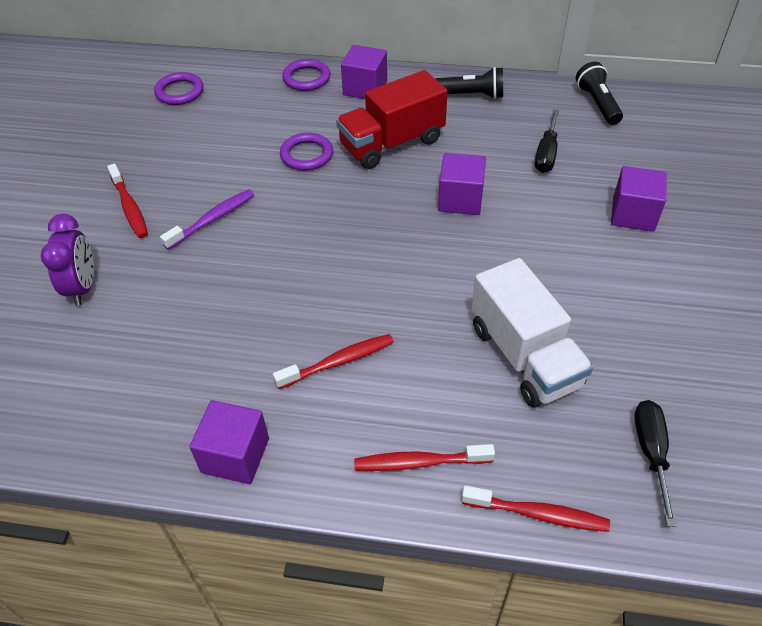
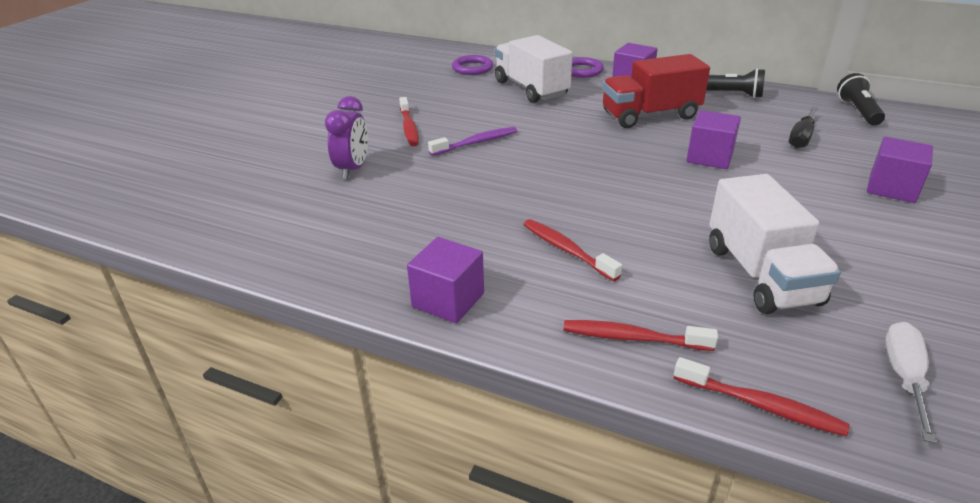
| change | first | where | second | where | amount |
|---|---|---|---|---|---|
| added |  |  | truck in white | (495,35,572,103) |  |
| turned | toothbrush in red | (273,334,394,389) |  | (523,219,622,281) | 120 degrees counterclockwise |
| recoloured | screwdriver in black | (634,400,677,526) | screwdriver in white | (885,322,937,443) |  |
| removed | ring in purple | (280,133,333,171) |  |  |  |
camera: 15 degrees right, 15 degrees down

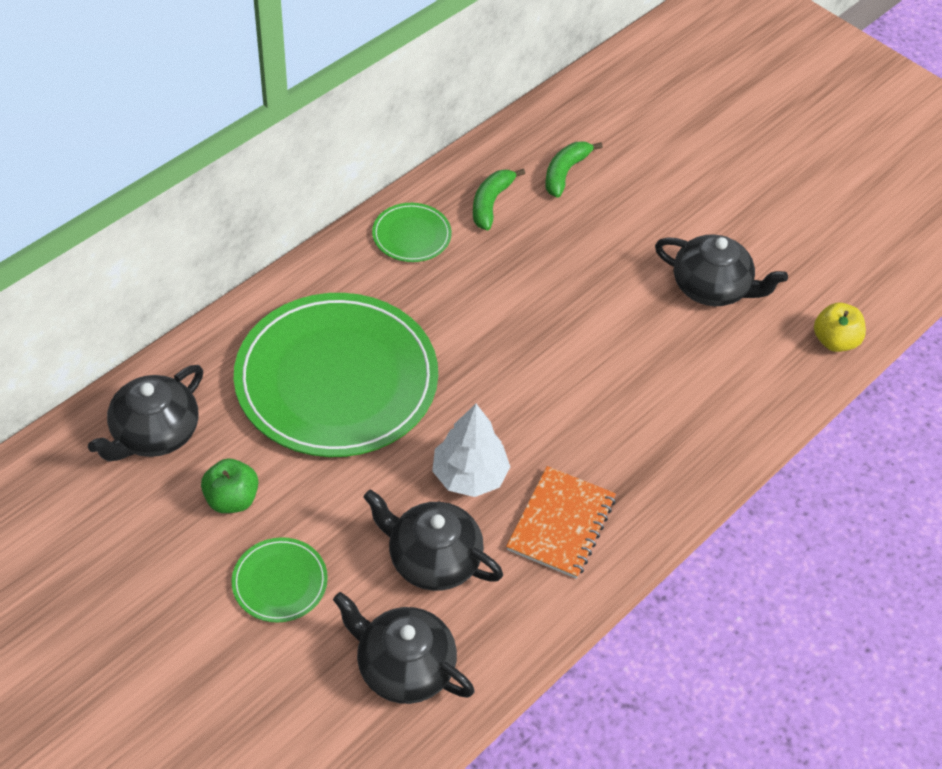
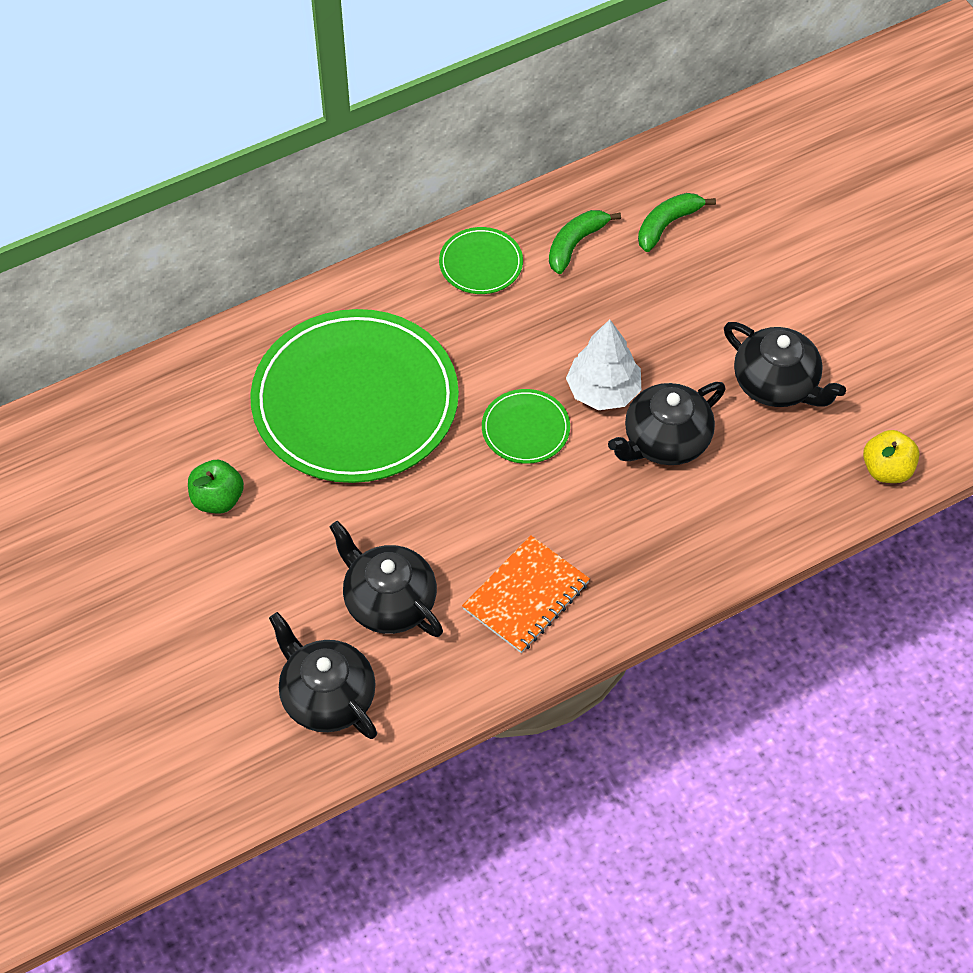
| change | first | where | second | where | amount |
|---|---|---|---|---|---|
| moved | plate in green | (232,537,328,622) |  | (482,389,570,464) |  |
| moved | tree in white | (432,404,510,497) |  | (566,319,641,410) |  |
| moved | teapot in black | (88,365,203,461) |  | (608,382,726,465) |  |
camera: 20 degrees right, 5 degrees up

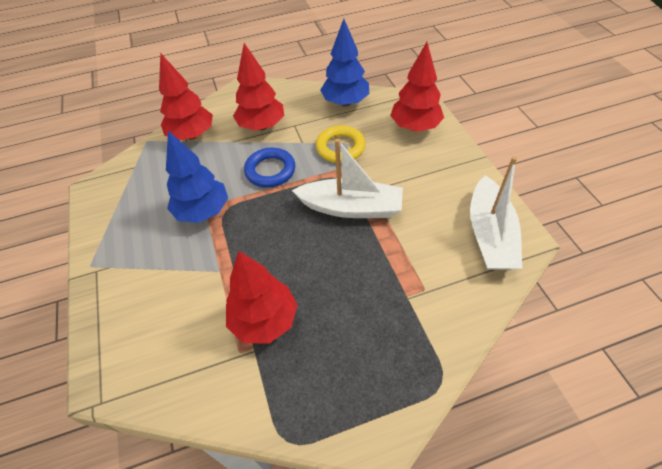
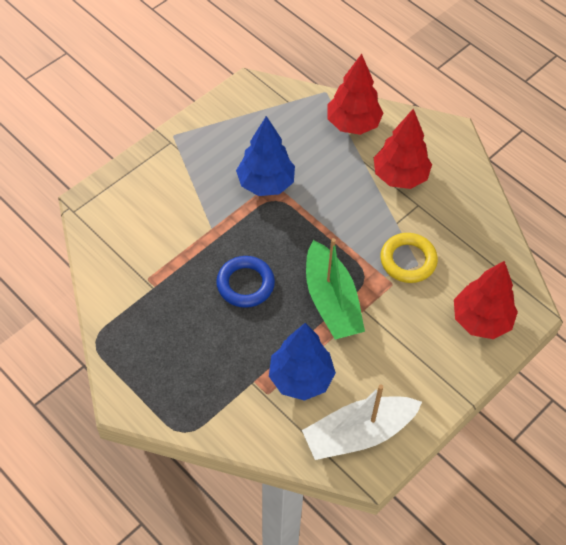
| change | first | where | second | where | amount |
|---|---|---|---|---|---|
| moved | ring in blue | (244,148,295,188) |  | (216,256,275,308) |  |
| moved | tree in blue | (320,19,369,106) |  | (269,323,336,401) |  |
| recoloured | boat in white | (292,139,403,218) | boat in green | (306,238,365,339) |  |
| removed | tree in red | (226,251,298,344) |  |  |  |
camera: 60 degrees right, 5 degrees up

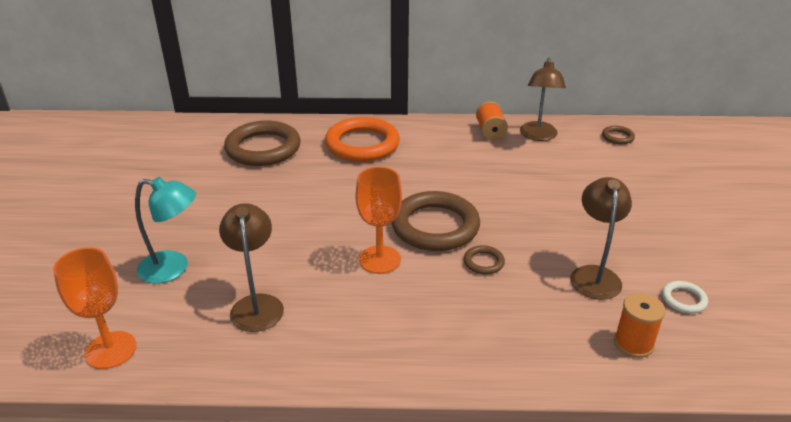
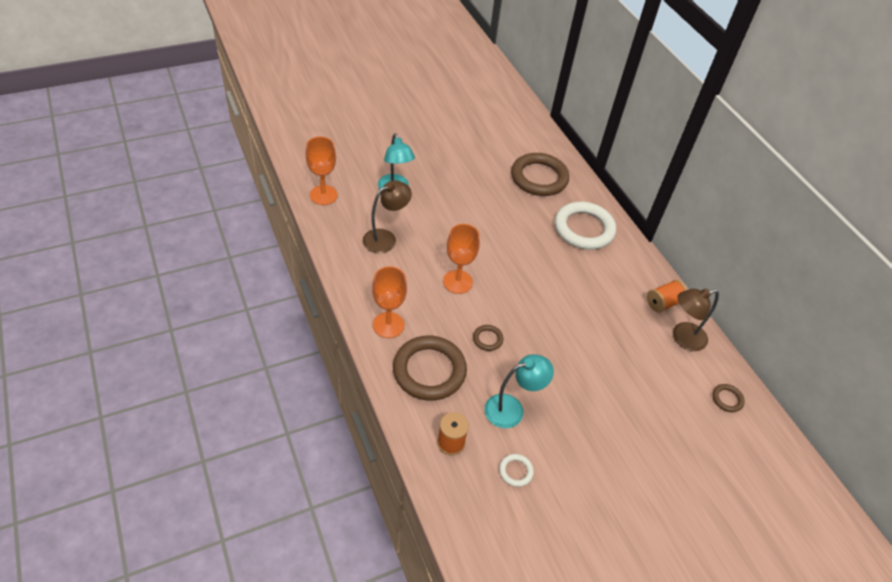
| change | first | where | second | where | amount |
|---|---|---|---|---|---|
| added |  |  | goblet in orange | (372,266,407,338) |  |
| moved | ring in brown | (391,191,480,251) |  | (393,336,467,401) |  |
| recoloured | lamp in brown | (570,177,632,300) | lamp in turquoise | (485,354,554,428) |  |
| recoloured | ring in orange | (325,117,400,162) | ring in white | (555,202,616,250) |  |
camera: 60 degrees right, 15 degrees up

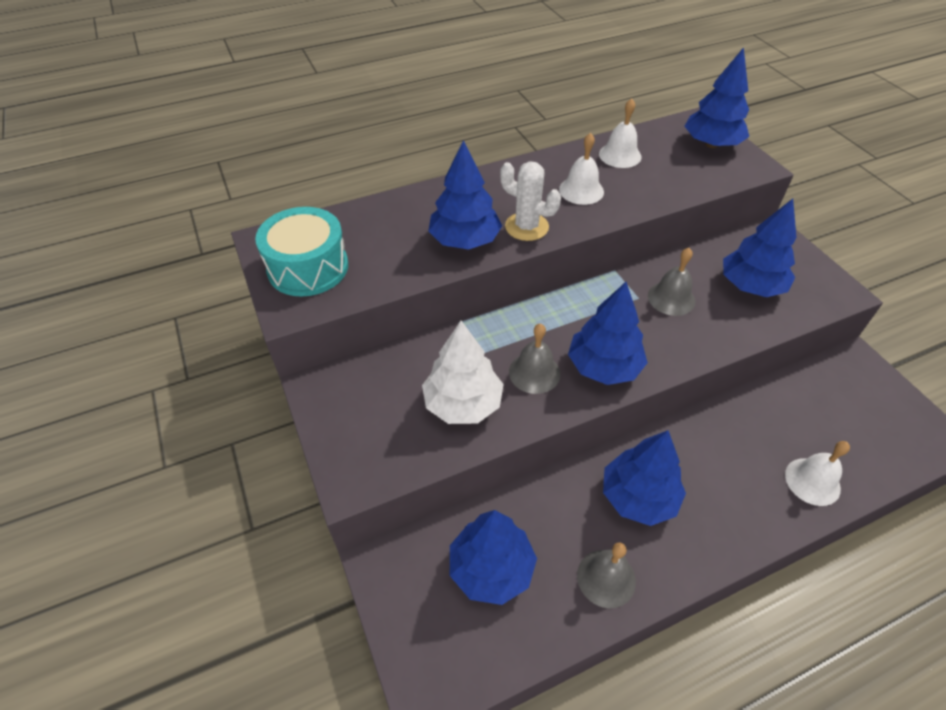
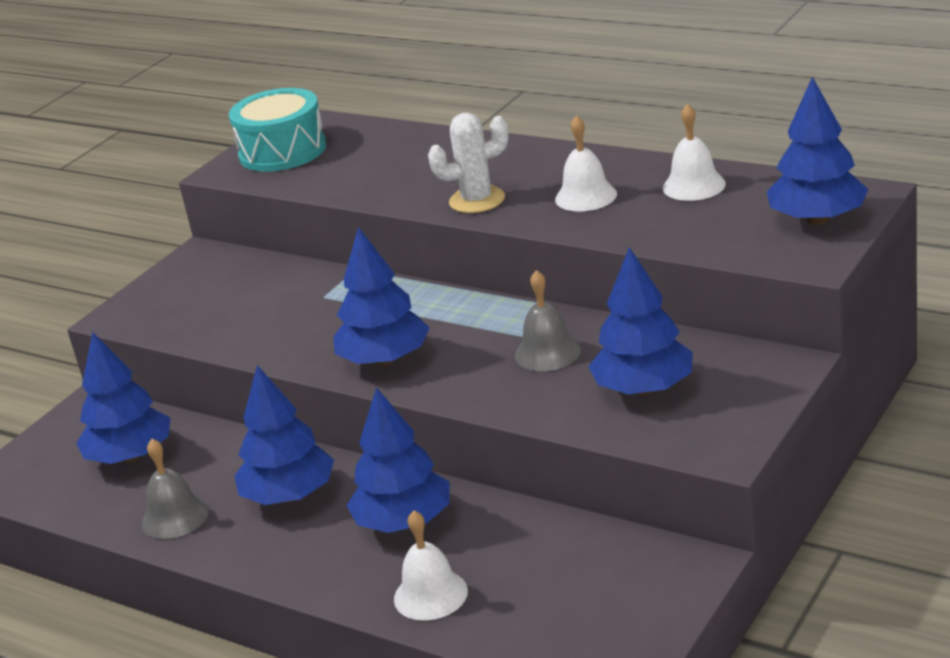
| change | first | where | second | where | amount |
|---|---|---|---|---|---|
| moved | tree in blue | (428,140,502,250) |  | (346,387,449,533) |  |
| turned | cactus in white | (500,162,561,241) |  | (428,112,509,213) | 75 degrees clockwise |
| removed | tree in white | (422,321,504,424) |  |  |  |
| removed | bell in grey | (509,324,560,394) |  |  |  |
camera: 60 degrees right, 20 degrees down

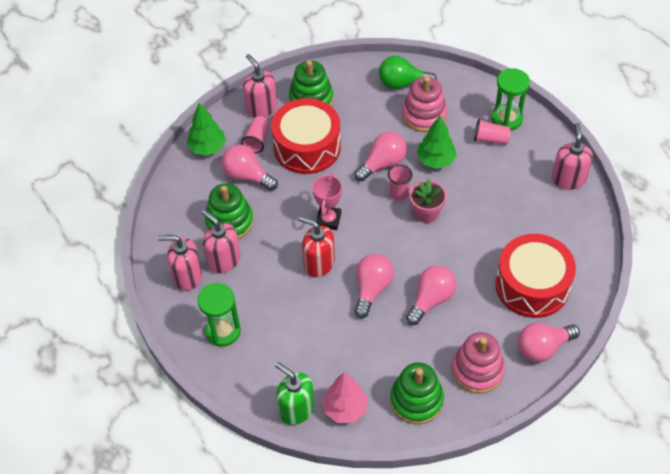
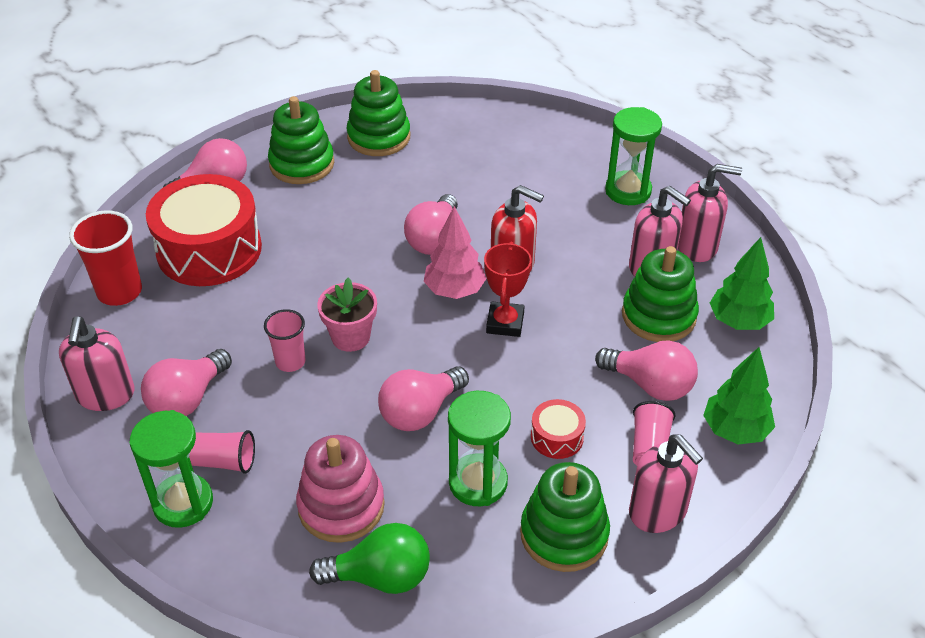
| change | first | where | second | where | amount |
|---|---|---|---|---|---|
| added |  |  | cup in red | (69,210,142,306) |  |
| moved | light bulb in pink | (406,265,456,325) |  | (141,349,232,416) |  |
| moved | cup in pink | (388,165,412,201) |  | (264,309,306,372) |  |
| recoloured | stacking toy in pink | (452,332,505,394) | stacking toy in green | (268,96,334,184) |  |
| moved | tree in pink | (322,372,368,423) |  | (424,206,487,299) |  |
| added |  |  | hourglass in green | (448,391,511,506) |  |
| recoloured | trophy in pink | (312,173,342,230) | trophy in red | (484,242,532,337) |  |
| resized | drum in red | (271,98,341,174) |  | (531,399,586,459) | x0.44 |
| moved | tree in green | (417,116,456,169) |  | (710,237,774,330) |  |
| removed | soap dispenser in green | (275,362,314,425) |  |  |  |
camera: 175 degrees right, 10 degrees down

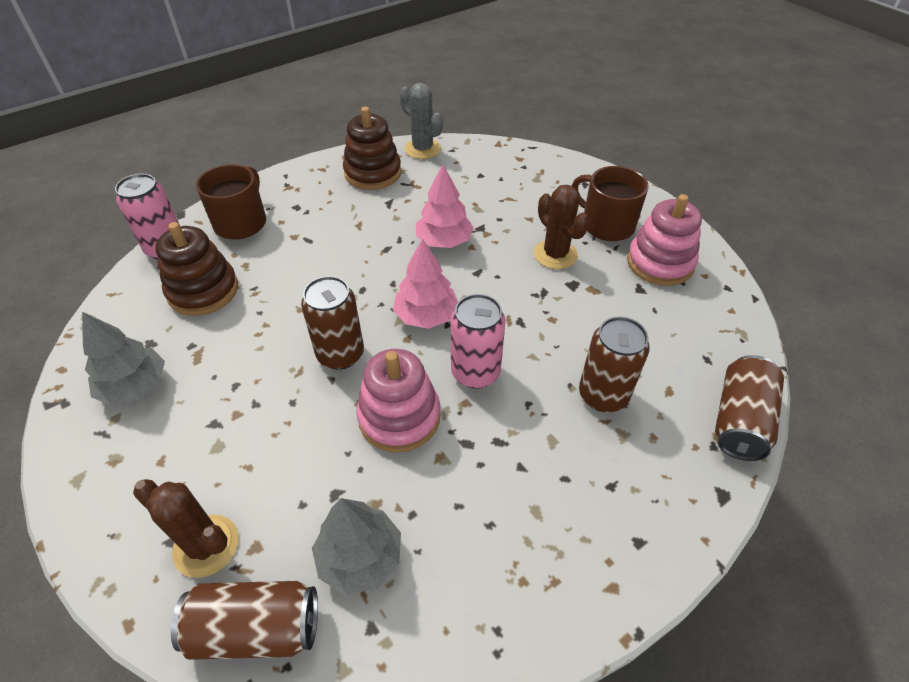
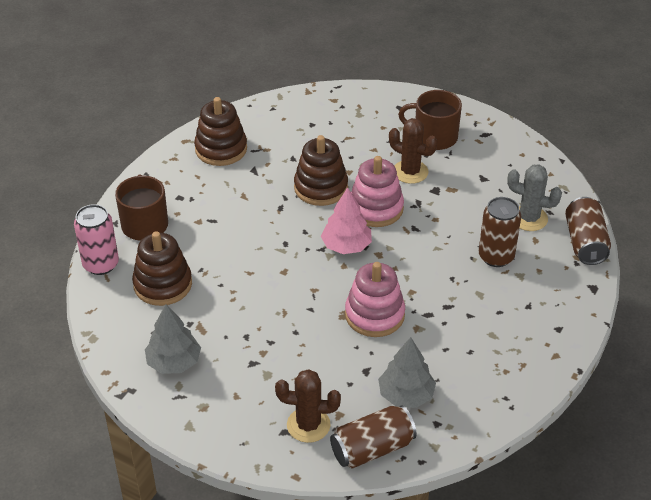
| change | first | where | second | where | amount |
|---|---|---|---|---|---|
| replaced | tree in pink | (416,164,474,248) | stacking toy in brown | (294,135,348,206) |  |
| moved | stacking toy in pink | (627,194,702,286) |  | (351,156,404,227) |  |
| moved | cactus in grey | (400,83,443,159) |  | (507,164,562,231) |  |
| removed | can in brown | (301,276,364,370) |  |  |  |
| removed | can in pink | (451,294,505,388) |  |  |  |
camera: 25 degrees left, 5 degrees down

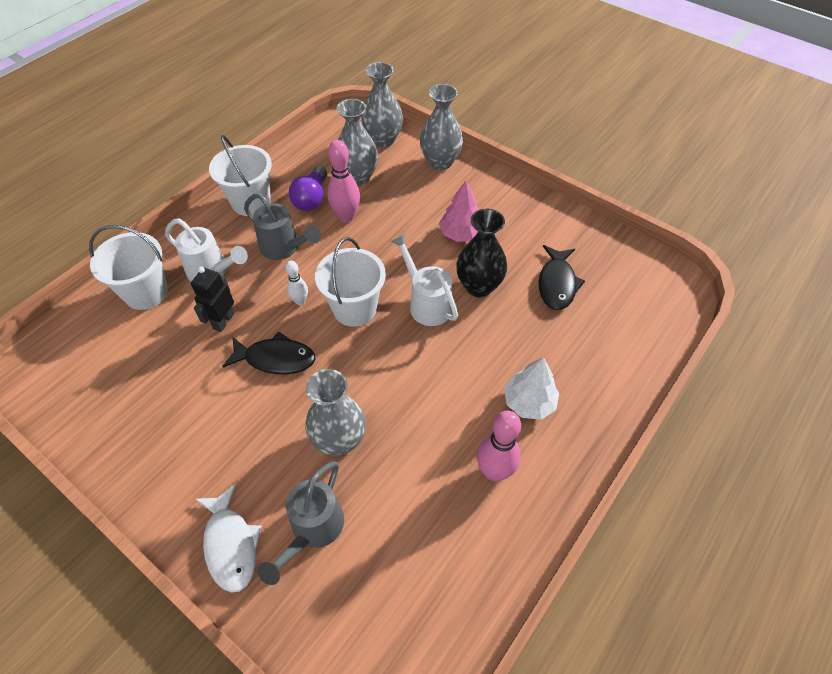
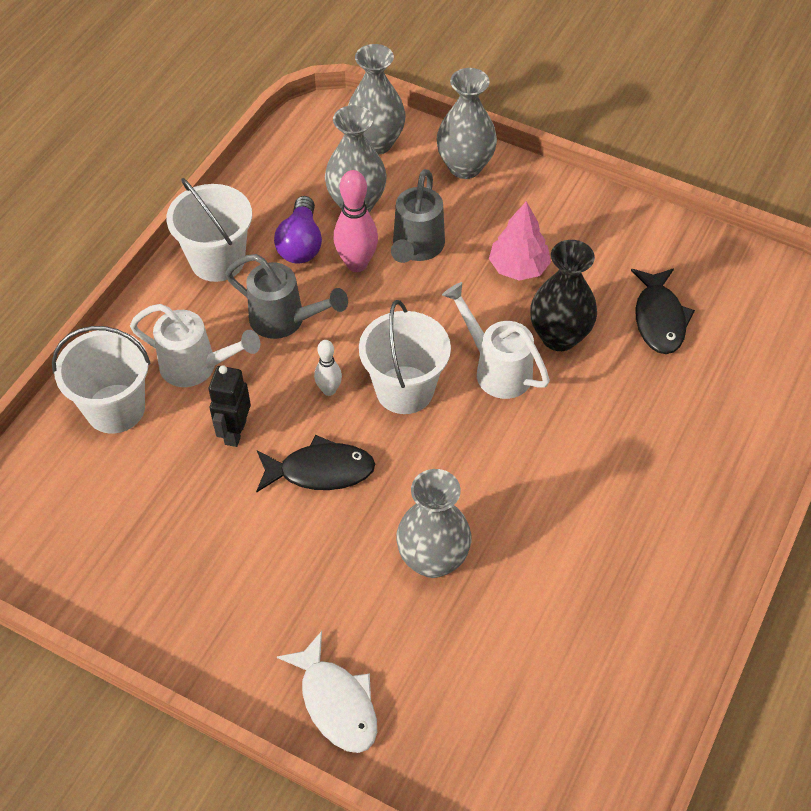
| change | first | where | second | where | amount |
|---|---|---|---|---|---|
| moved | watering can in grey | (257,461,344,585) |  | (391,169,445,263) |  |
| removed | bowling pin in pink | (477,410,521,481) |  |  |  |
| removed | tree in white | (504,357,559,420) |  |  |  |
camera: 10 degrees left, 0 degrees up

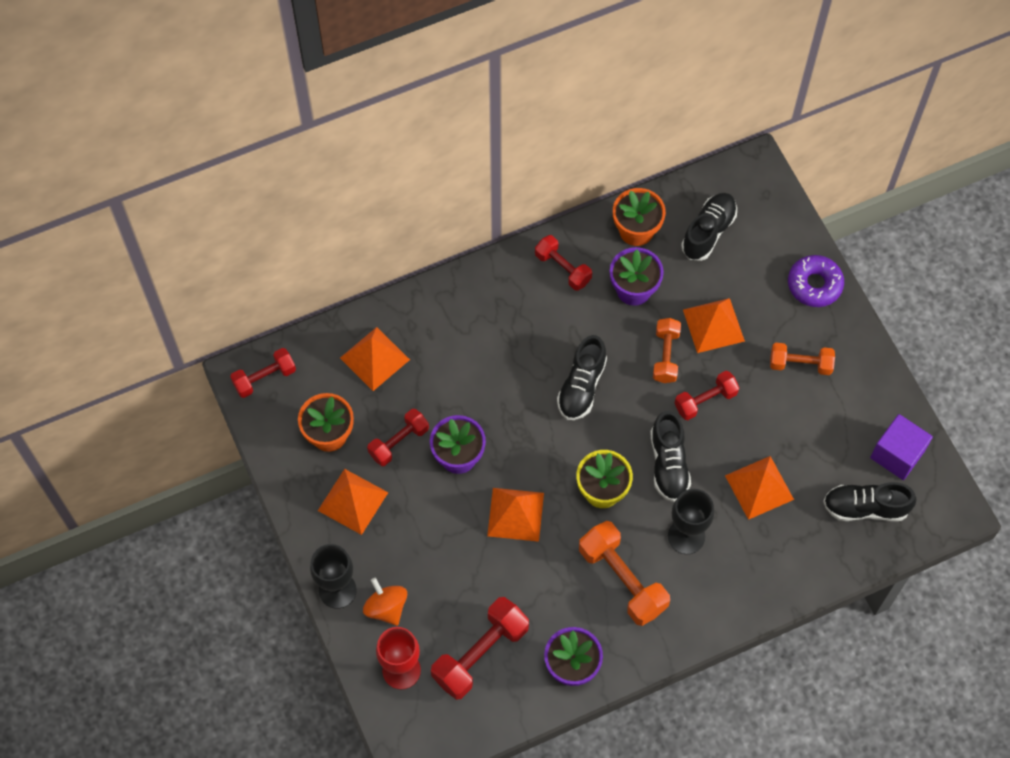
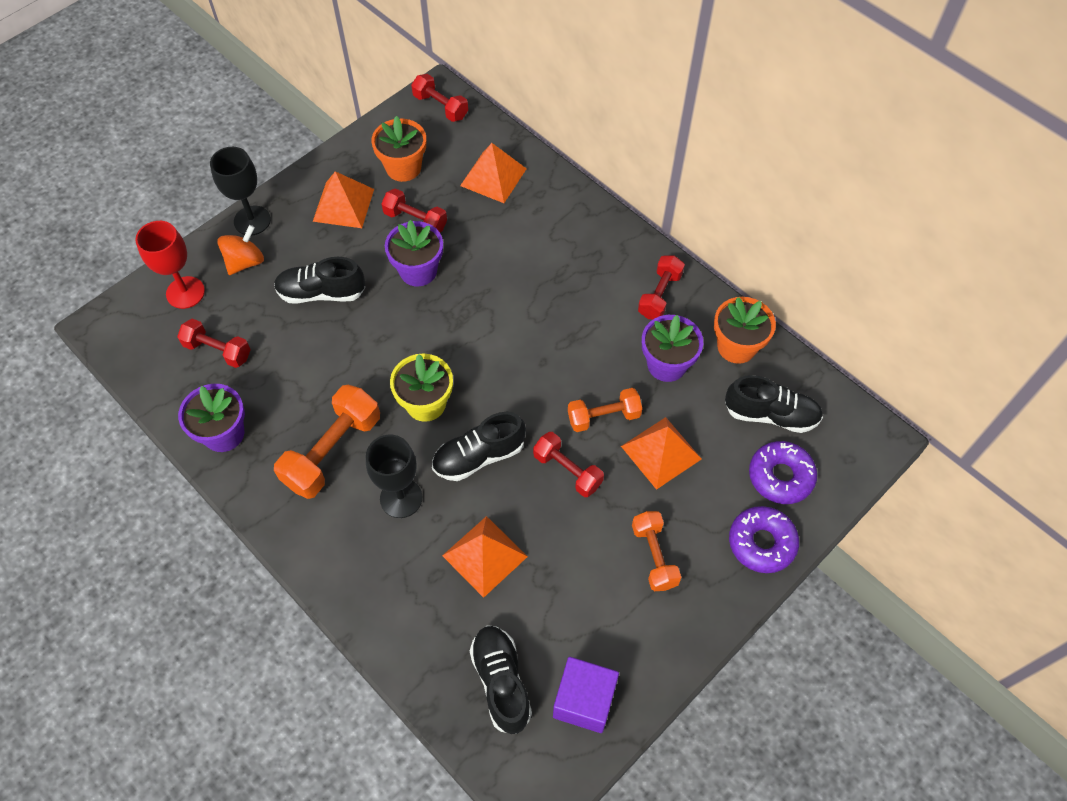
| change | first | where | second | where | amount |
|---|---|---|---|---|---|
| resized | dumbbell in red | (431,597,529,700) |  | (177,318,251,368) | x0.63 |
| moved | shoe in black | (557,335,607,420) |  | (274,257,365,304) |  |
| added |  |  | donut in purple | (749,441,817,504) |  |
| removed | pyramid in orange | (487,488,544,542) |  |  |  |
camera: 70 degrees right, 5 degrees down

